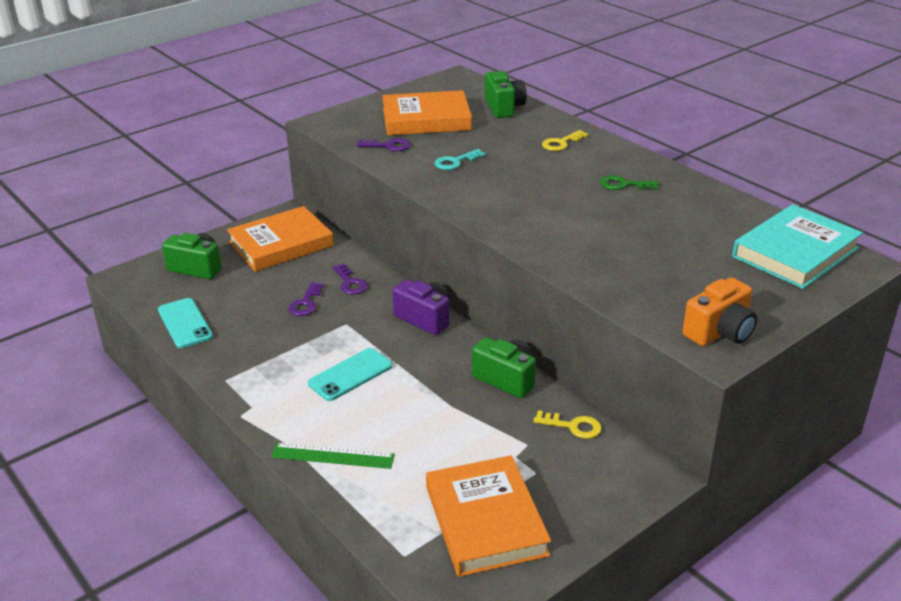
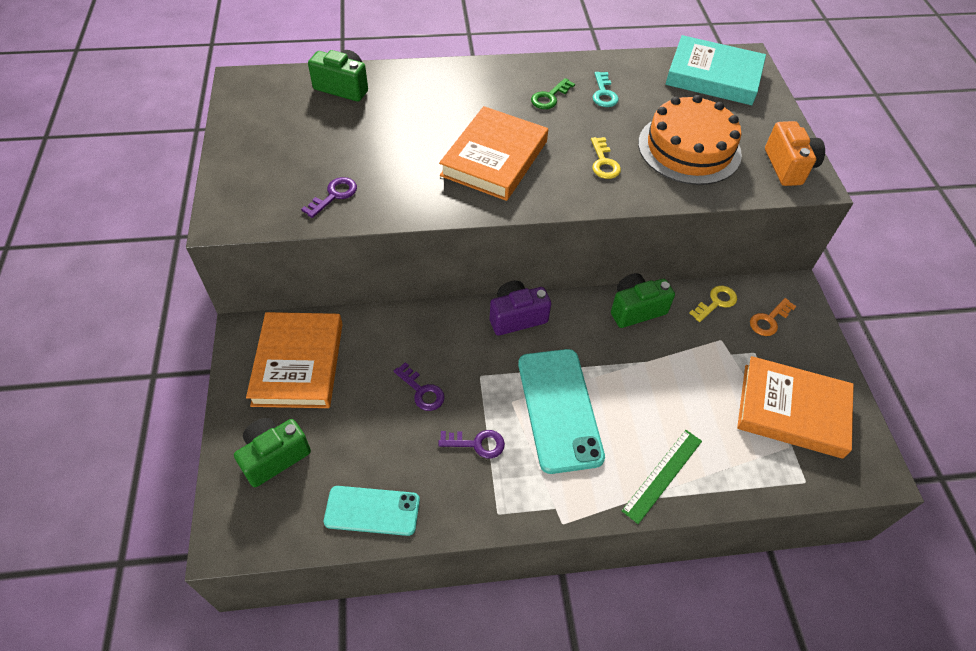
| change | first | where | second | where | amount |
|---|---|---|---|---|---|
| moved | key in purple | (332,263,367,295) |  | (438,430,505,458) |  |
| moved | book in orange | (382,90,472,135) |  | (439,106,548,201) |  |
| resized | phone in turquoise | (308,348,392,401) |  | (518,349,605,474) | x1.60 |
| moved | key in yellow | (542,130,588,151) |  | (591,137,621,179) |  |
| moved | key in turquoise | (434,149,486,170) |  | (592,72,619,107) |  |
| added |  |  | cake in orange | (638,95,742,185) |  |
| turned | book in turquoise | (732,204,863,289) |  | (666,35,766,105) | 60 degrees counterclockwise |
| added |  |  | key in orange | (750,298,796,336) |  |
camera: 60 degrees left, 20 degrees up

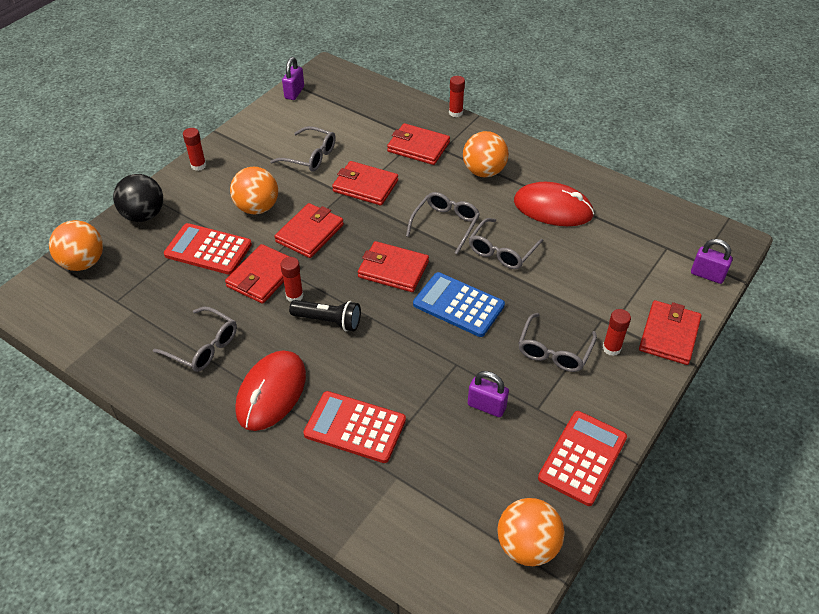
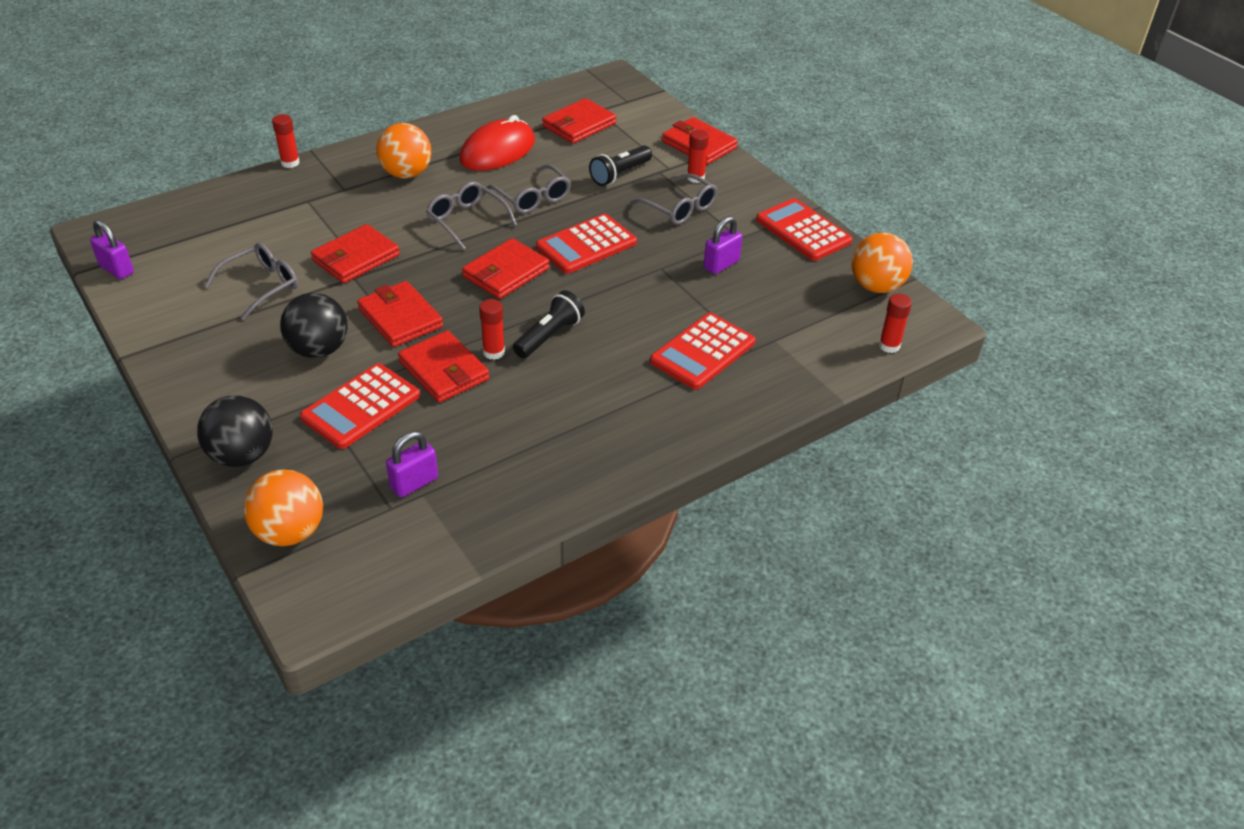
| change | first | where | second | where | amount |
|---|---|---|---|---|---|
| recoloured | ball in orange | (230,167,278,214) | ball in black | (280,293,348,358) |  |
| moved | padlock in purple | (691,239,733,284) |  | (386,431,438,498) |  |
| recoloured | calculator in blue | (413,272,505,337) | calculator in red | (536,214,637,274) |  |
| moved | wallet in red | (387,123,450,165) |  | (542,98,616,144) |  |
| added |  |  | flashlight in black | (589,145,652,186) |  |
| moved | glue stick in red | (183,128,206,171) |  | (879,294,912,353) |  |
| removed | glasses in grey | (153,306,237,372) |  |  |  |
| removed | mouse in red | (235,351,306,431) |  |  |  |
camera: 70 degrees left, 5 degrees down

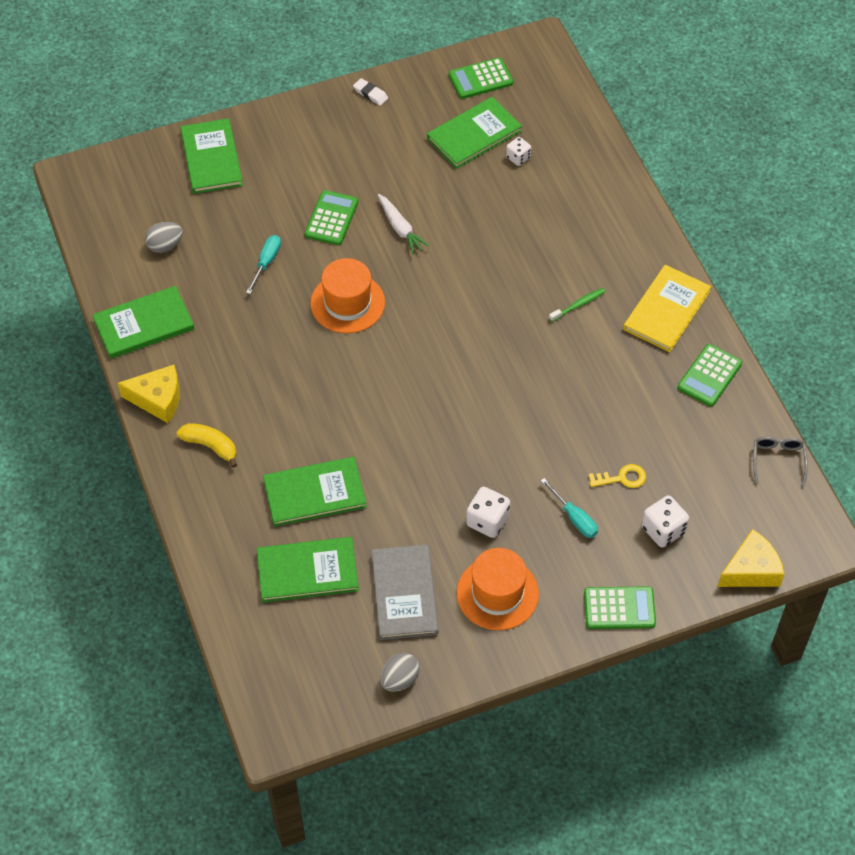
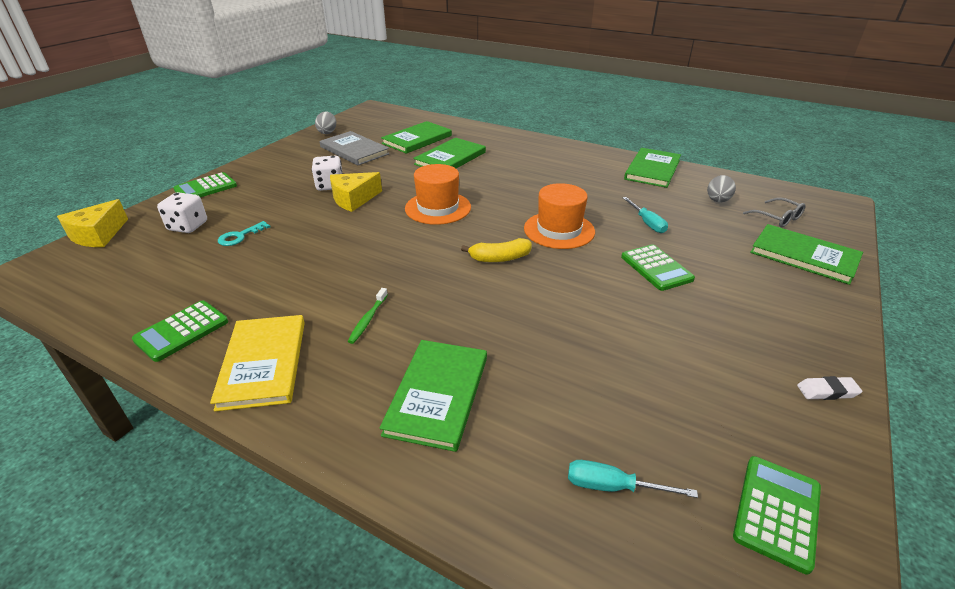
| change | first | where | second | where | amount |
|---|---|---|---|---|---|
| turned | calculator in green | (678,344,742,407) |  | (132,301,228,362) | 135 degrees counterclockwise |
| recoloured | key in yellow | (589,464,646,488) | key in turquoise | (218,221,270,246) |  |
| moved | cheese in yellow | (118,365,180,423) |  | (330,172,382,212) |  |
| moved | book in green | (427,97,522,169) |  | (379,340,487,452) |  |
| moved | hat in orange | (457,548,539,630) |  | (405,164,471,225) |  |
| moved | banana in yellow | (176,423,237,468) |  | (461,238,532,262) |  |
| moved | screwdriver in turquoise | (541,478,598,538) |  | (568,460,698,498) |  |
| moved | glasses in grey | (753,437,808,487) |  | (743,198,806,227) |  |
| removed | carrot in white | (378,194,430,254) |  |  |  |
| removed | dice in white | (506,137,531,166) |  |  |  |
camera: 140 degrees right, 20 degrees down

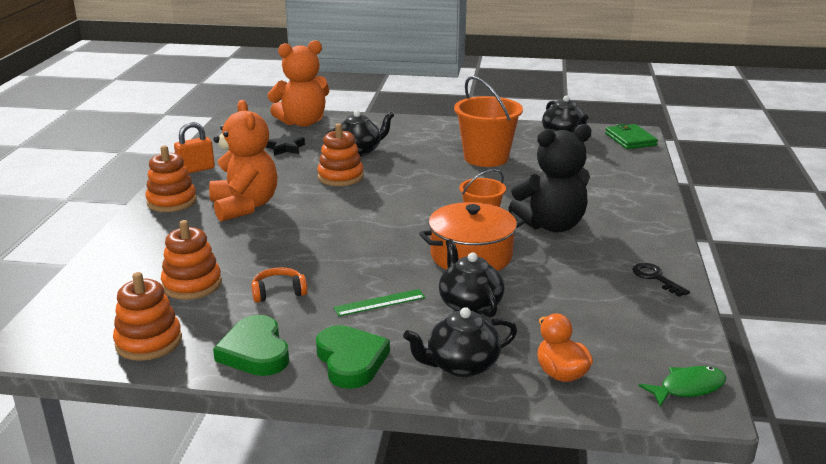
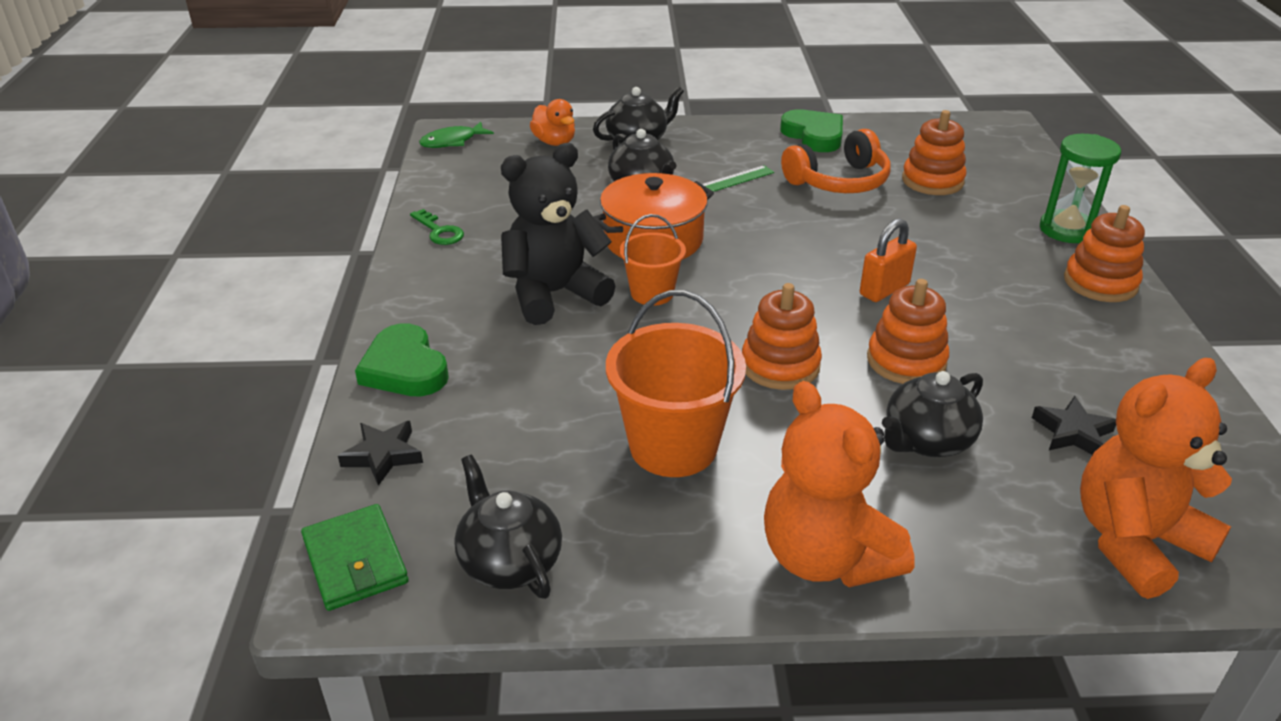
| change | first | where | second | where | amount |
|---|---|---|---|---|---|
| added |  |  | star in black | (338,421,423,486) |  |
| moved | heart in green | (316,325,390,389) |  | (355,323,449,396) |  |
| recoloured | key in black | (632,263,690,297) | key in green | (410,209,464,245) |  |
| moved | stacking toy in orange | (113,272,182,361) |  | (742,283,822,390) |  |
| moved | teddy bear in orange | (209,100,277,222) |  | (764,381,915,587) |  |
| resized | headphones in orange | (251,267,307,303) |  | (781,129,890,193) | x1.79 |
| moved | padlock in orange | (174,122,215,174) |  | (860,218,917,302) |  |
| added |  |  | hourglass in green | (1040,134,1121,243) |  |
camera: 170 degrees right, 10 degrees up

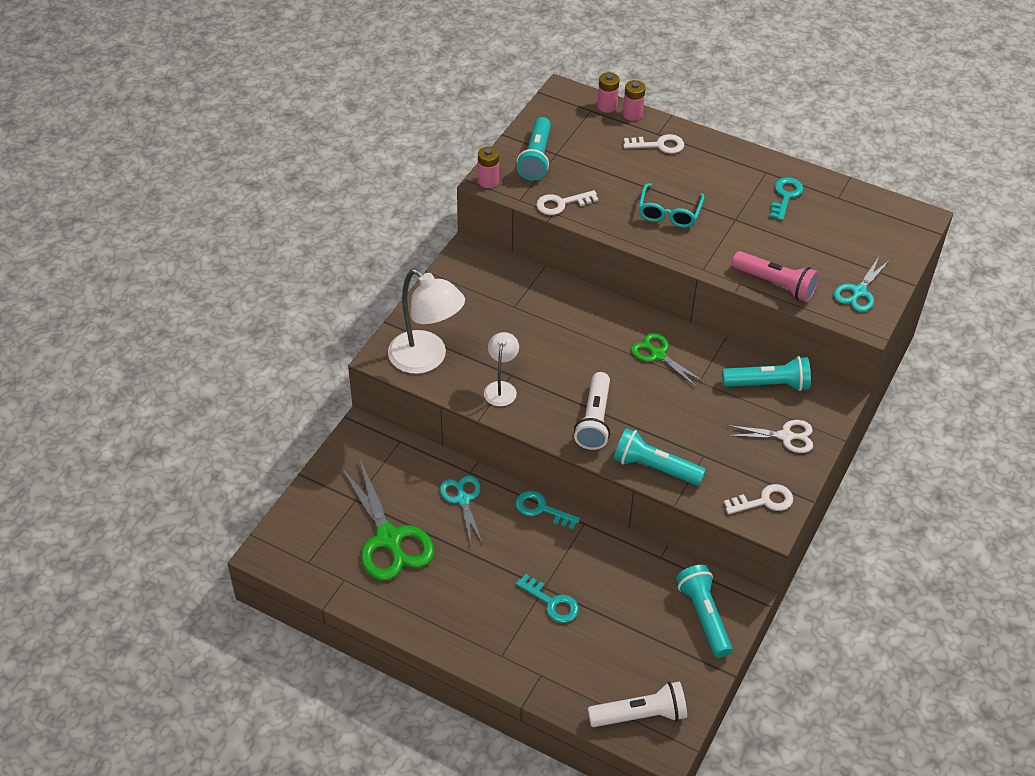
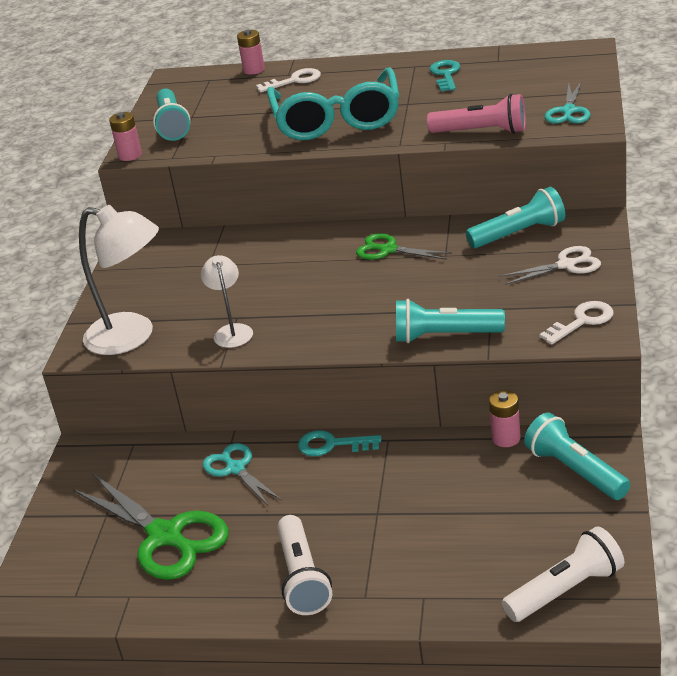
| change | first | where | second | where | amount |
|---|---|---|---|---|---|
| resized | glasses in turquoise | (638,183,705,228) |  | (267,68,399,140) | x1.87 |
| moved | flashlight in white | (574,372,610,450) |  | (277,515,332,615) |  |
| moved | battery in pink | (597,72,620,113) |  | (489,390,521,447) |  |
| removed | key in turquoise | (516,574,579,623) |  |  |  |
| removed | key in white | (536,190,599,215) |  |  |  |
camera: 15 degrees left, 15 degrees down

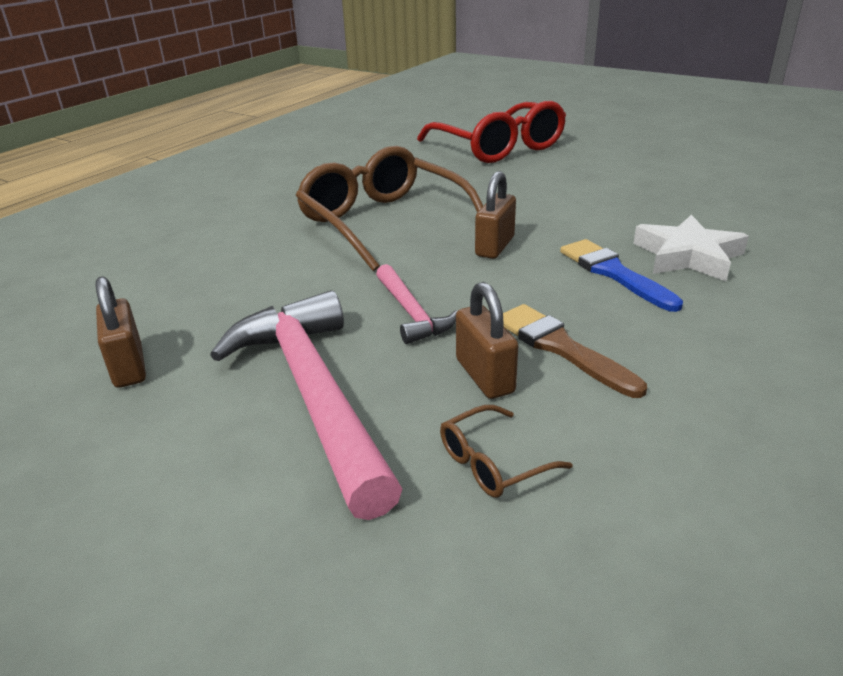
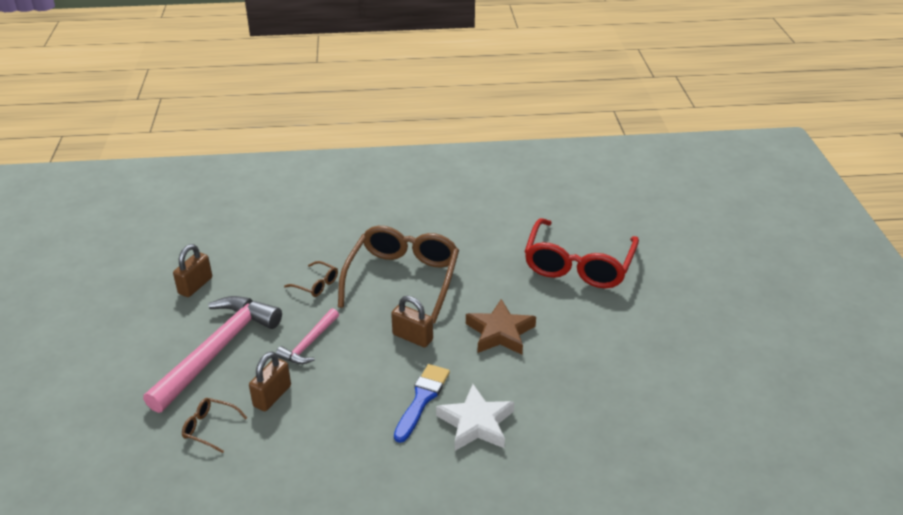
| change | first | where | second | where | amount |
|---|---|---|---|---|---|
| added |  |  | glasses in brown | (284,261,338,297) |  |
| turned | padlock in brown | (475,171,516,259) |  | (391,296,433,347) | 45 degrees clockwise |
| added |  |  | star in brown | (466,299,536,355) |  |
| removed | brush in brown | (503,304,647,398) |  |  |  |
camera: 50 degrees right, 5 degrees up

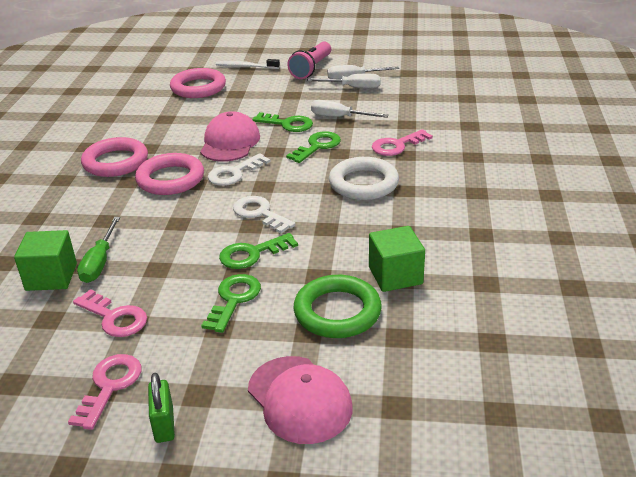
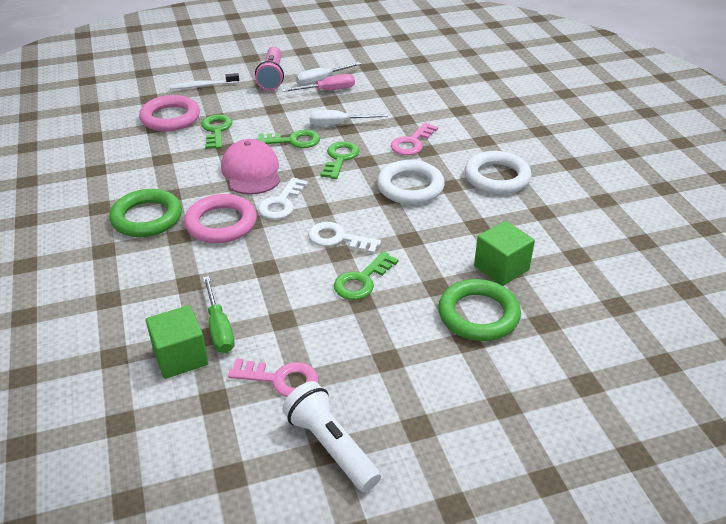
| change | first | where | second | where | amount |
|---|---|---|---|---|---|
| recoloured | ring in pink | (81,137,148,177) | ring in green | (109,189,182,237) |  |
| moved | key in green | (201,274,261,333) |  | (201,115,232,149) |  |
| recoloured | screwdriver in white | (307,74,381,88) | screwdriver in pink | (282,74,355,92) |  |
| replaced | key in pink | (68,354,142,430) | flashlight in white | (282,381,381,492) |  |
| added |  |  | ring in white | (465,151,532,194) |  |
| removed | padlock in green | (148,373,175,443) |  |  |  |
| removed | cap in pink | (248,356,352,444) |  |  |  |
camera: 25 degrees left, 5 degrees up

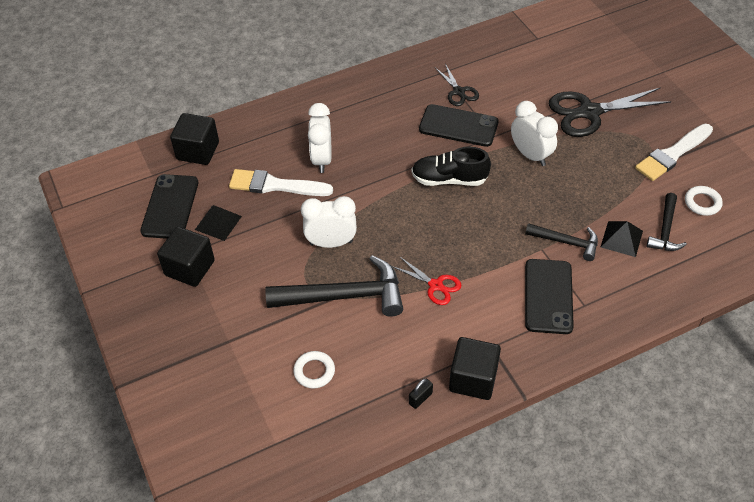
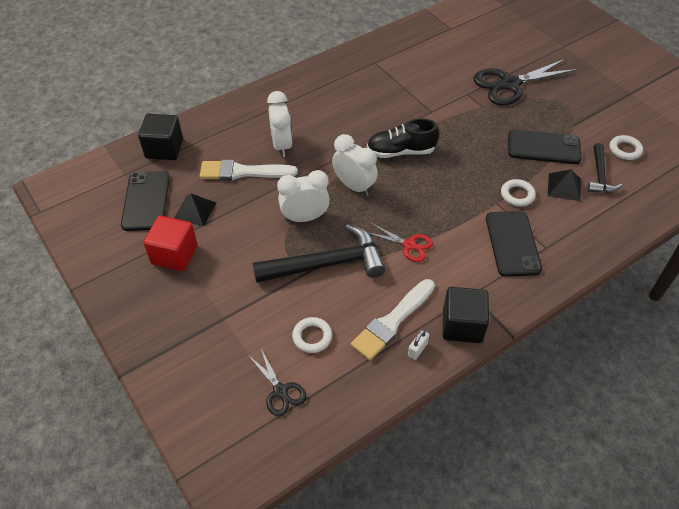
| change | first | where | second | where | amount |
|---|---|---|---|---|---|
| recoloured | cube in black | (157,227,215,287) | cube in red | (143,216,197,271) |  |
| moved | scissors in black | (435,64,479,106) |  | (248,349,307,416) |  |
| moved | clock in white | (511,101,558,166) |  | (332,134,378,196) |  |
| moved | brush in white | (635,124,713,181) |  | (351,279,435,361) |  |
| recoloured | padlock in black | (409,379,433,409) | padlock in white | (408,330,429,360) |  |
| replaced | hammer in black | (525,223,598,261) | ring in white | (501,179,536,207) |  |
| moved | phone in black | (419,104,499,147) |  | (508,130,582,164) |  |
camera: 10 degrees left, 0 degrees up

